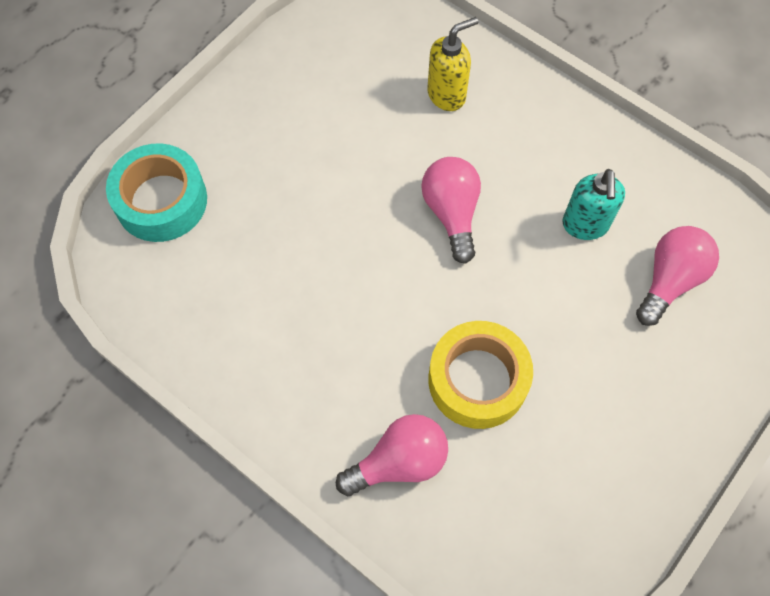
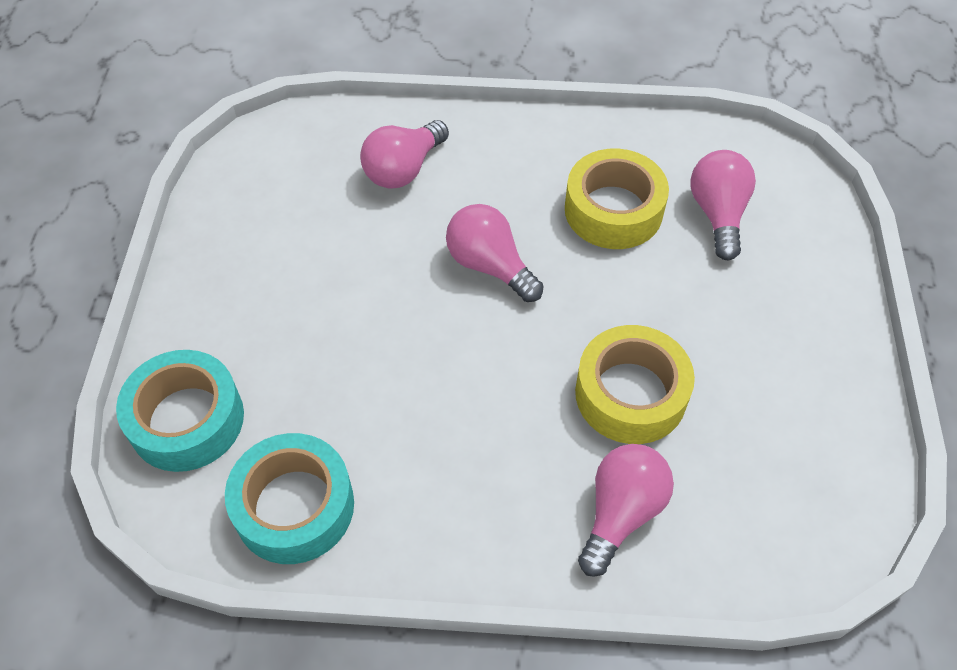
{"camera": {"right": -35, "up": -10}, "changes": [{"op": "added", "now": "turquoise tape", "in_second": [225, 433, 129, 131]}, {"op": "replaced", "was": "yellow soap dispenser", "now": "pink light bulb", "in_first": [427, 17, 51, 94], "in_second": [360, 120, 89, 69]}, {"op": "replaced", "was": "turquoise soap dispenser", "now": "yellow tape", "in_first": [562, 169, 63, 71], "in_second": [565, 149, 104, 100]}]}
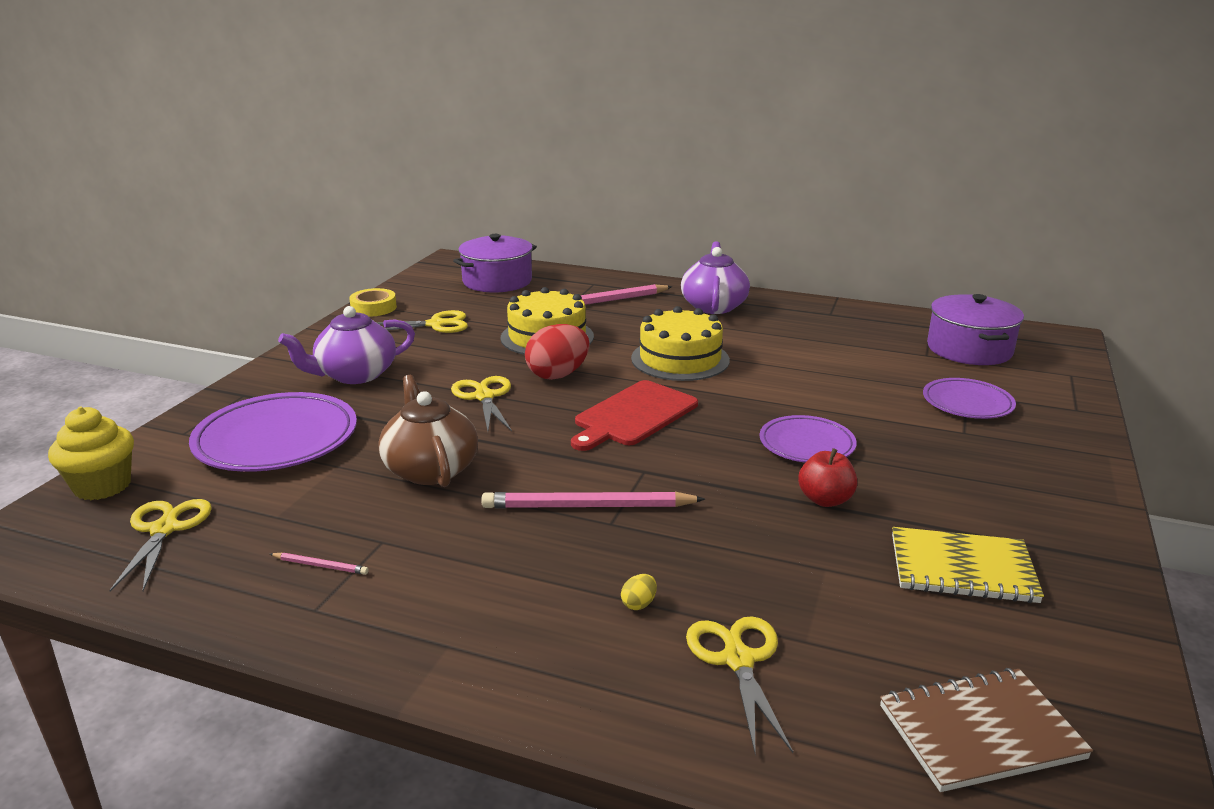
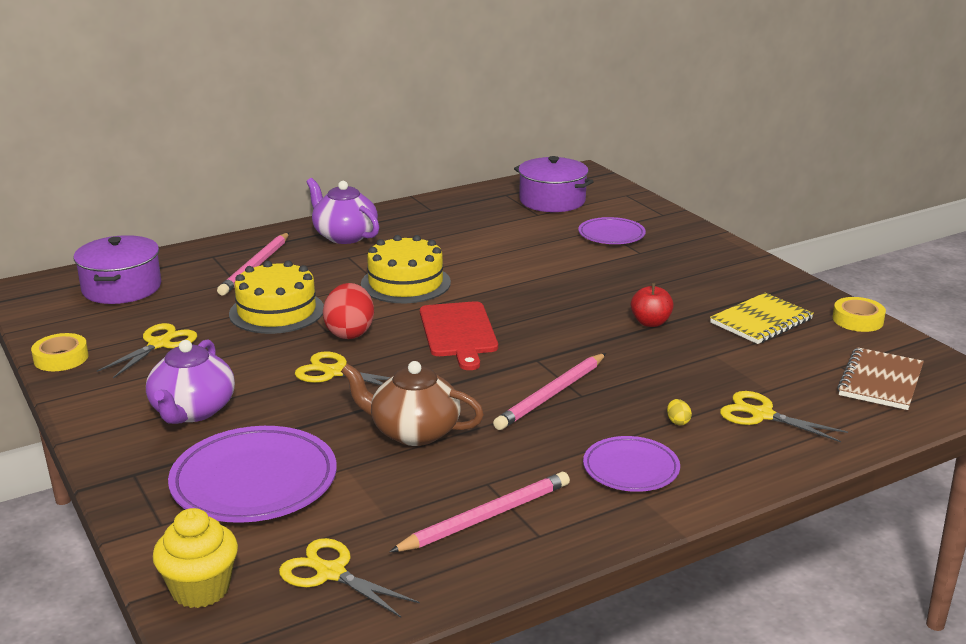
{"camera": {"right": -50, "up": 0}, "changes": [{"op": "added", "now": "yellow tape", "in_second": [833, 297, 53, 35]}, {"op": "moved", "was": "purple plate", "in_first": [760, 415, 97, 47], "in_second": [583, 436, 97, 56]}, {"op": "resized", "was": "pink pencil", "in_first": [270, 553, 99, 22], "in_second": [389, 472, 181, 80], "ratio": 2.24}]}
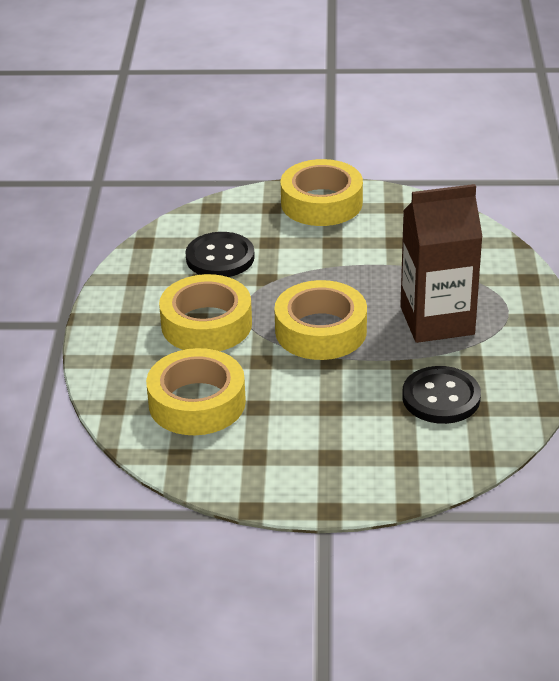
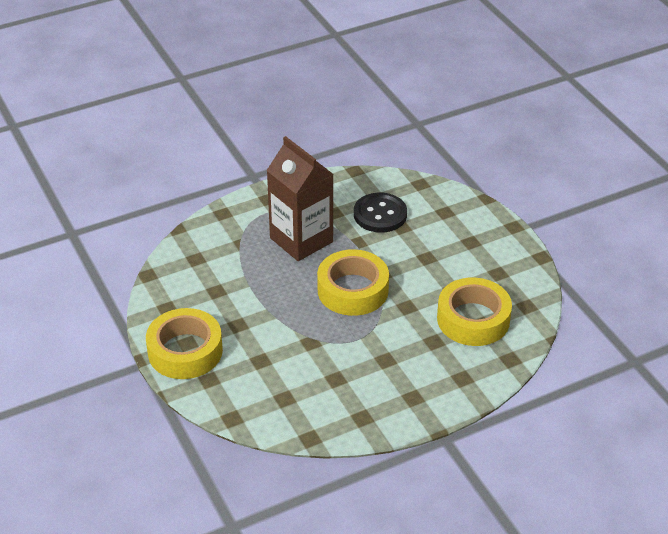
{"camera": {"right": -120, "up": 5}, "changes": [{"op": "removed", "was": "yellow tape", "in_first": [159, 274, 93, 77]}, {"op": "removed", "was": "black button", "in_first": [185, 232, 70, 45]}]}
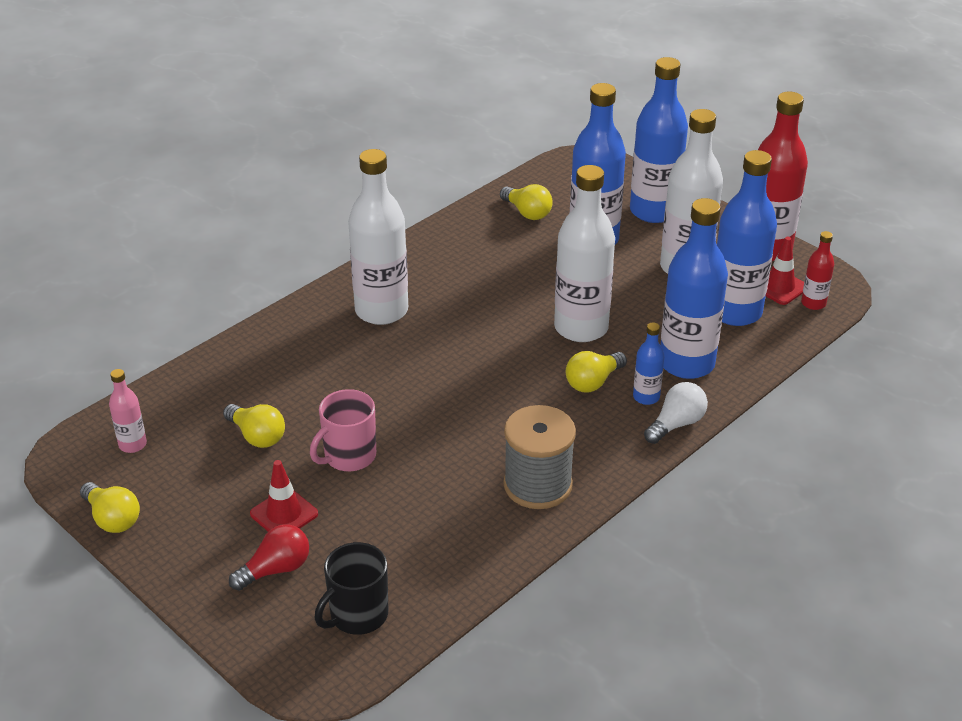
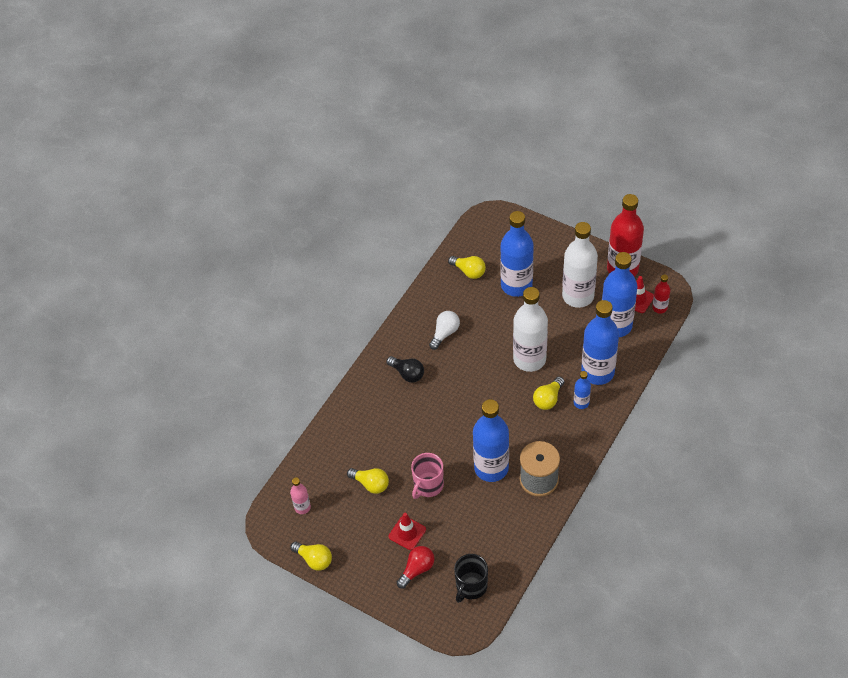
{"camera": {"right": -10, "up": 15}, "changes": [{"op": "moved", "was": "blue bottle", "in_first": [630, 57, 58, 166], "in_second": [473, 399, 36, 83]}, {"op": "moved", "was": "white light bulb", "in_first": [644, 382, 64, 62], "in_second": [429, 311, 31, 39]}, {"op": "replaced", "was": "white bottle", "now": "black light bulb", "in_first": [348, 149, 60, 176], "in_second": [386, 356, 38, 27]}]}
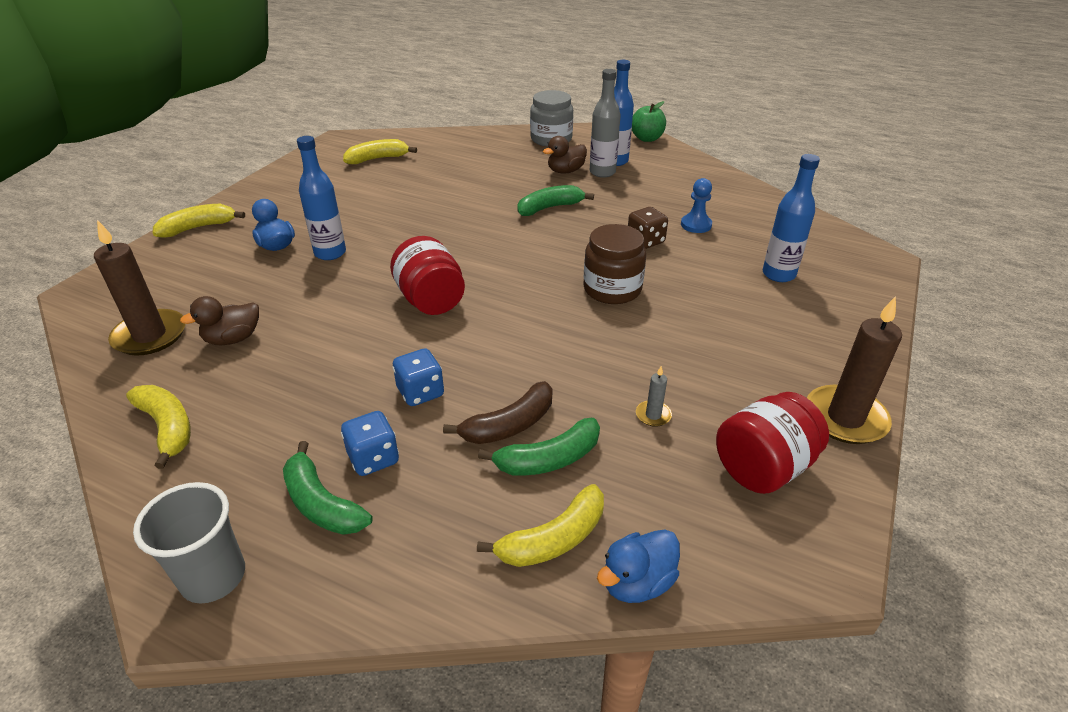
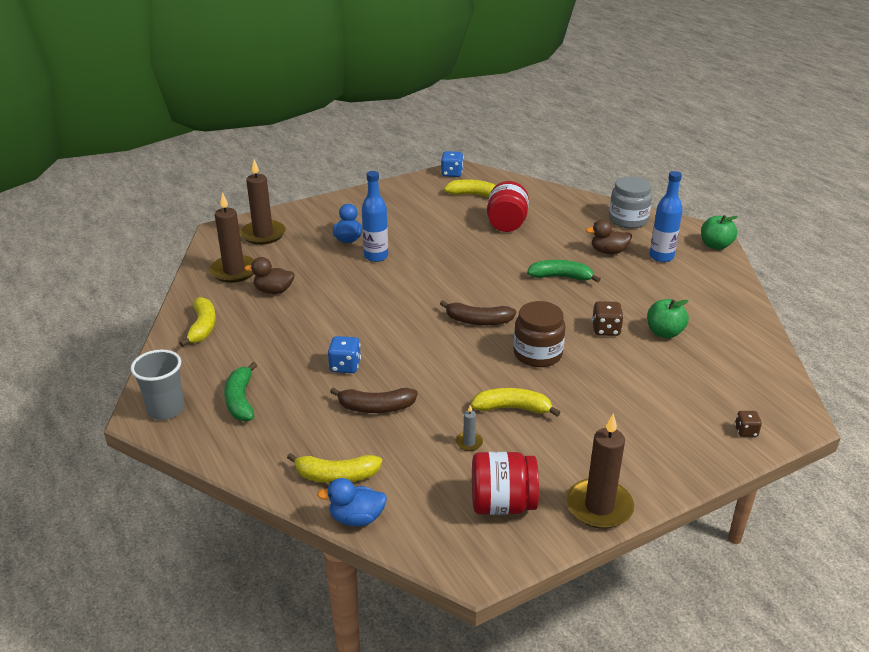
{"camera": {"right": 35, "up": -5}, "changes": [{"op": "removed", "was": "green banana", "in_first": [478, 418, 122, 57]}, {"op": "removed", "was": "grey bottle", "in_first": [590, 69, 31, 109]}, {"op": "removed", "was": "blue bottle", "in_first": [763, 154, 57, 128]}, {"op": "added", "now": "brown candle", "in_second": [240, 160, 46, 85]}, {"op": "added", "now": "brown banana", "in_second": [440, 300, 76, 26]}, {"op": "added", "now": "brown dice", "in_second": [735, 411, 27, 26]}, {"op": "moved", "was": "yellow banana", "in_first": [153, 204, 92, 34], "in_second": [471, 388, 90, 29]}, {"op": "moved", "was": "blue dice", "in_first": [341, 411, 58, 65], "in_second": [441, 151, 22, 26]}, {"op": "moved", "was": "red jar", "in_first": [390, 236, 75, 79], "in_second": [487, 181, 42, 51]}, {"op": "replaced", "was": "blue pawn", "now": "green apple", "in_first": [681, 178, 31, 55], "in_second": [647, 299, 42, 39]}]}
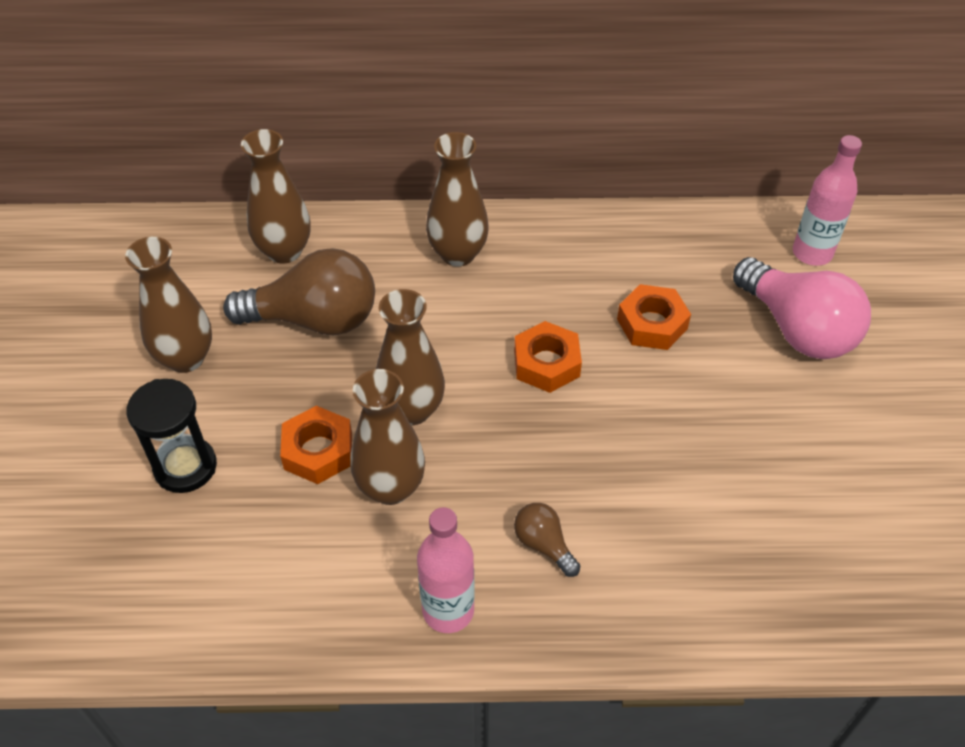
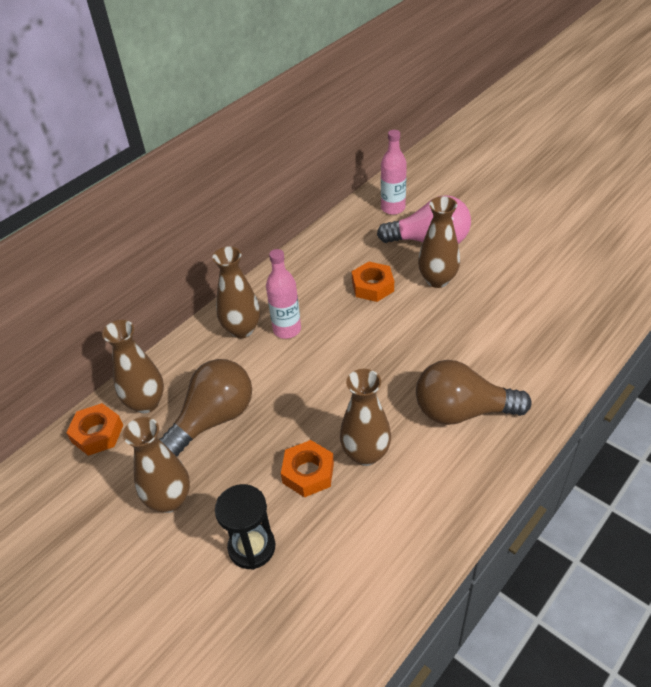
{"camera": {"right": -45, "up": -5}, "changes": [{"op": "moved", "was": "brown vase", "in_first": [376, 289, 69, 137], "in_second": [418, 196, 42, 92]}, {"op": "moved", "was": "pink bottle", "in_first": [417, 507, 58, 126], "in_second": [266, 249, 35, 90]}, {"op": "moved", "was": "orange nut", "in_first": [514, 321, 68, 72], "in_second": [66, 403, 57, 53]}, {"op": "resized", "was": "brown light bulb", "in_first": [514, 503, 66, 74], "in_second": [416, 360, 116, 65], "ratio": 2.15}]}
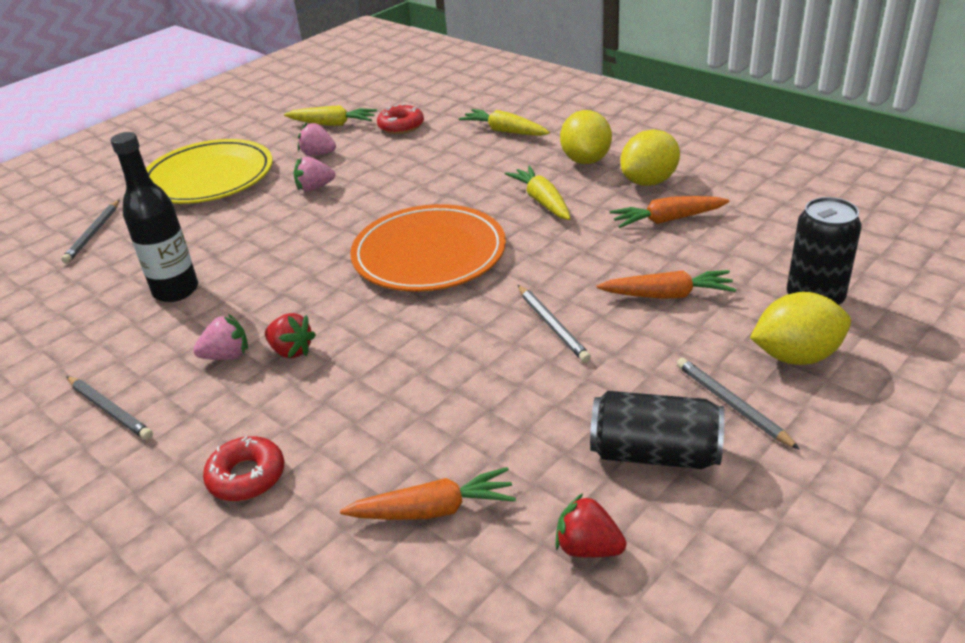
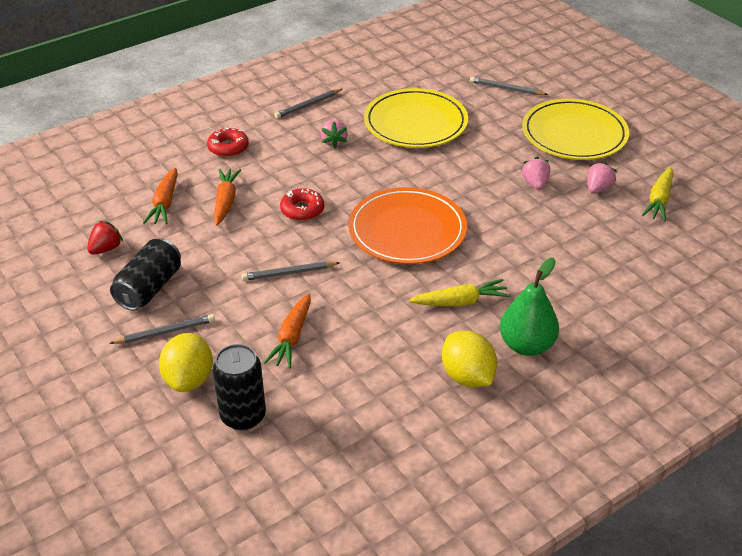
{"camera": {"right": 100, "up": 5}, "changes": [{"op": "removed", "was": "red strawberry", "in_first": [265, 313, 51, 45]}, {"op": "removed", "was": "yellow carrot", "in_first": [459, 109, 91, 27]}, {"op": "moved", "was": "red donut", "in_first": [377, 104, 47, 30], "in_second": [280, 188, 44, 33]}, {"op": "moved", "was": "orange carrot", "in_first": [610, 196, 120, 32], "in_second": [214, 168, 27, 58]}, {"op": "replaced", "was": "black bottle", "now": "yellow plate", "in_first": [111, 132, 87, 170], "in_second": [364, 88, 104, 60]}, {"op": "replaced", "was": "yellow lemon", "now": "green pear", "in_first": [560, 110, 52, 54], "in_second": [500, 257, 59, 99]}]}
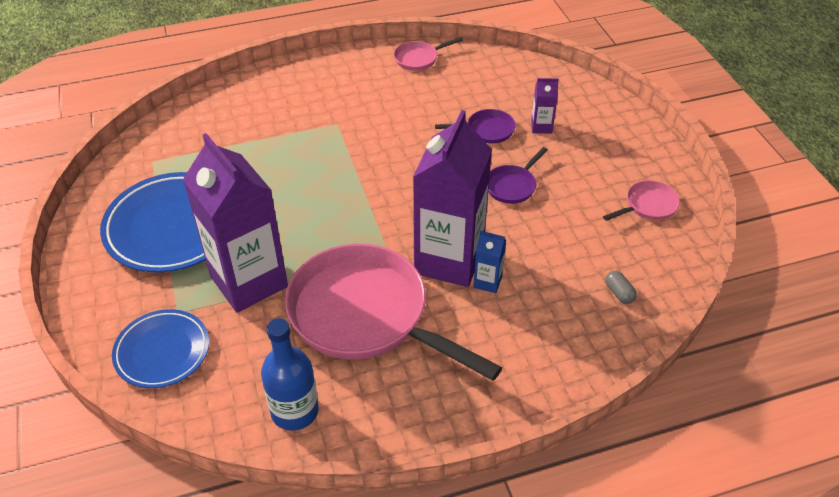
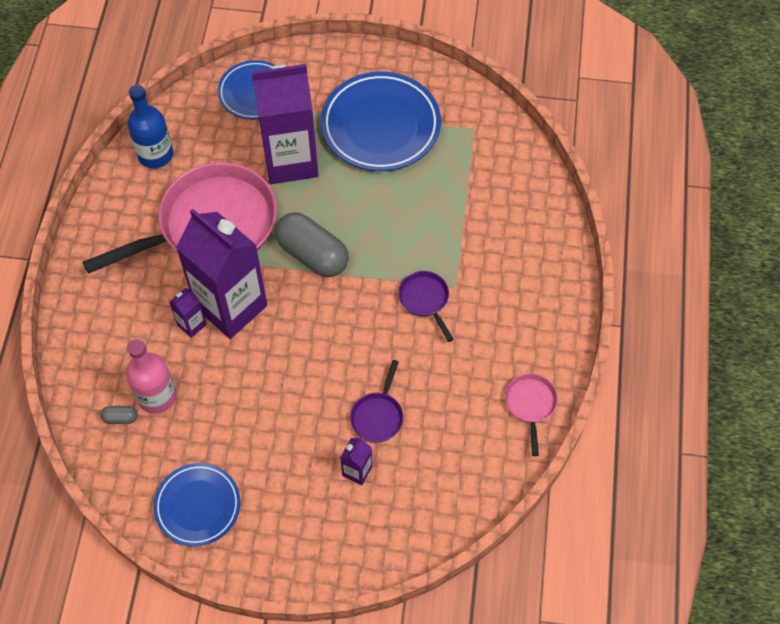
{"camera": {"right": 115, "up": 15}, "changes": [{"op": "added", "now": "pink bottle", "in_second": [126, 339, 50, 75]}, {"op": "added", "now": "grey capsule", "in_second": [275, 212, 74, 65]}, {"op": "moved", "was": "purple pan", "in_first": [488, 147, 60, 57], "in_second": [398, 271, 56, 71]}, {"op": "replaced", "was": "pink pan", "now": "blue plate", "in_first": [603, 180, 77, 41], "in_second": [153, 463, 87, 83]}, {"op": "recoloured", "was": "blue carton", "now": "purple carton", "in_first": [473, 231, 33, 62], "in_second": [169, 287, 38, 51]}]}
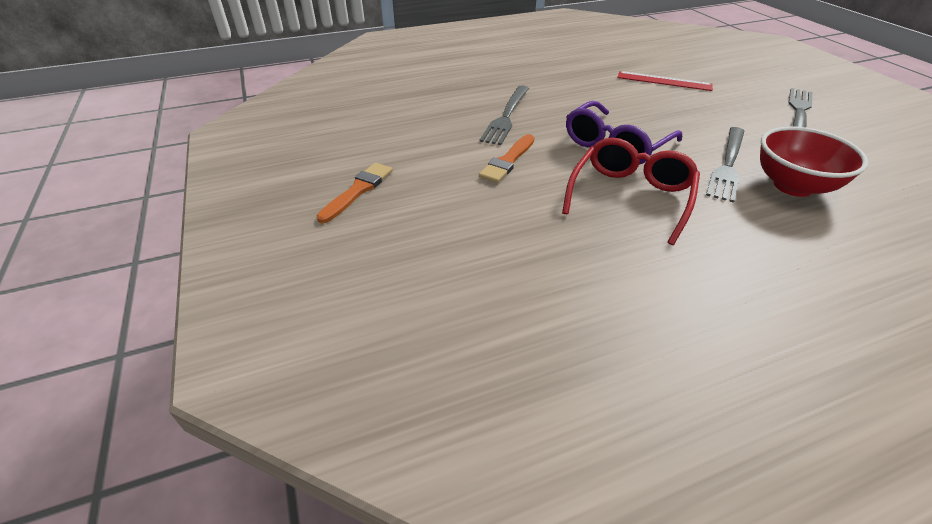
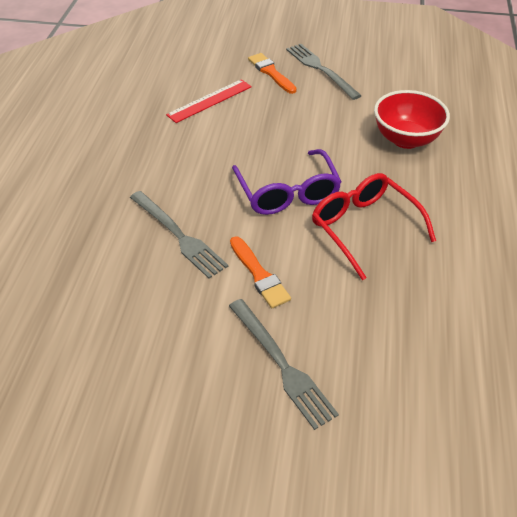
{"camera": {"right": -60, "up": 5}, "changes": [{"op": "moved", "was": "orange brush", "in_first": [317, 163, 76, 60], "in_second": [248, 53, 49, 41]}, {"op": "moved", "was": "grey fork", "in_first": [706, 127, 38, 76], "in_second": [229, 299, 110, 131]}]}
